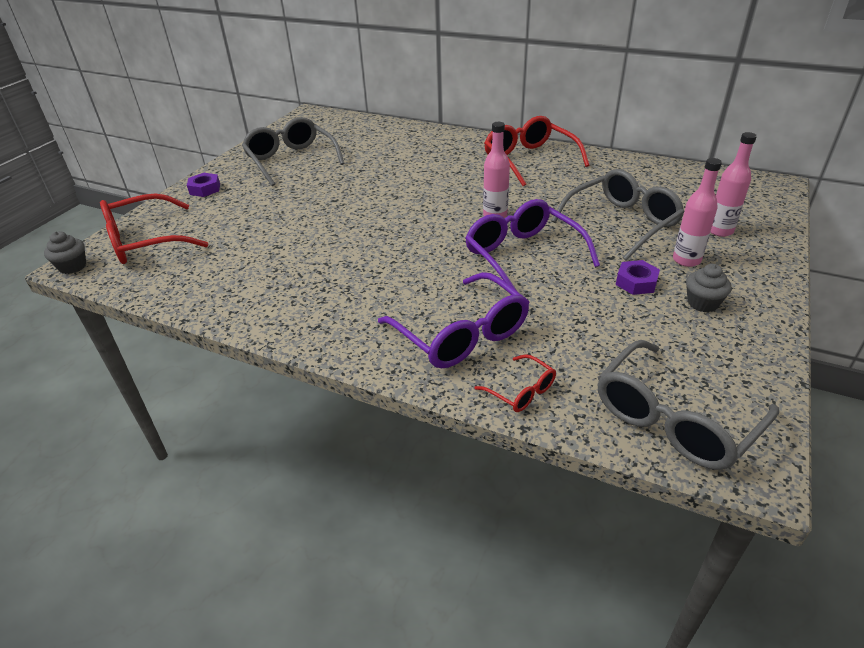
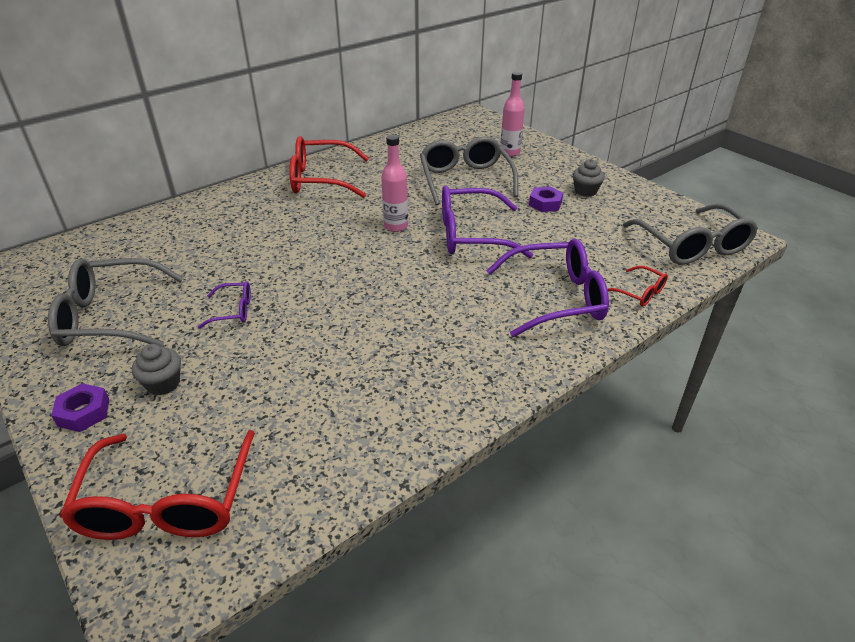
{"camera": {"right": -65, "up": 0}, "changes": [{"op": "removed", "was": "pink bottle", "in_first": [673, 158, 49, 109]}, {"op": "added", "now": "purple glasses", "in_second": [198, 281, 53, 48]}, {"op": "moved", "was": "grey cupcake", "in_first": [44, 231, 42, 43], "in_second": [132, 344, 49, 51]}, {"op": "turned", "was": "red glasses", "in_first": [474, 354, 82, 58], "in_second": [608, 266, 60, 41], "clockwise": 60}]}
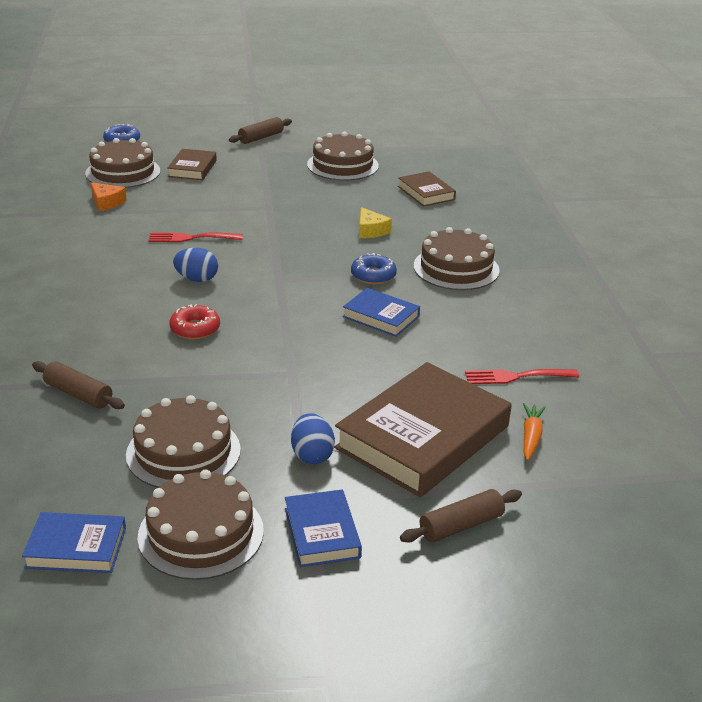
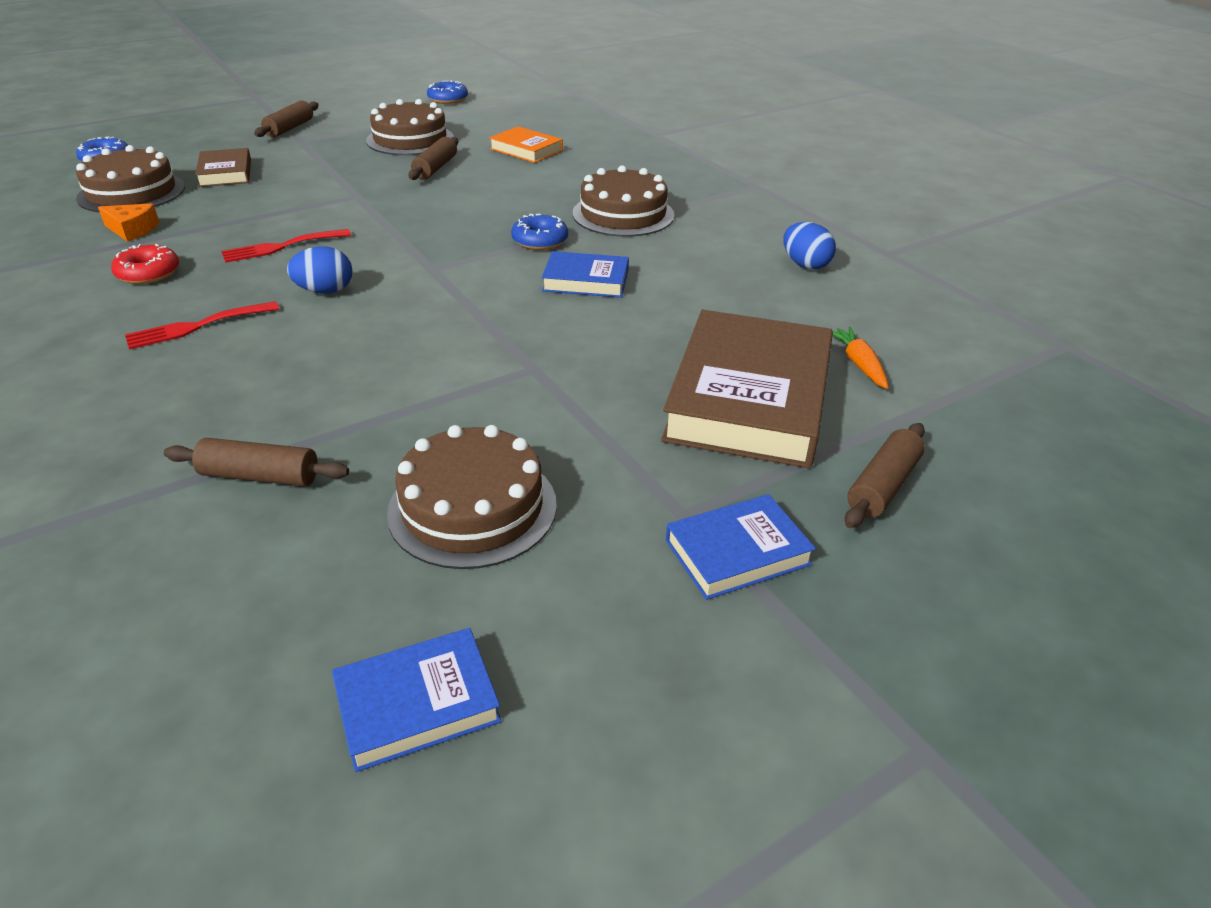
{"camera": {"right": -25, "up": 5}, "changes": [{"op": "removed", "was": "brown cake", "in_first": [138, 469, 126, 111]}, {"op": "removed", "was": "yellow cheese", "in_first": [359, 207, 33, 31]}, {"op": "added", "now": "brown rolling pin", "in_second": [409, 137, 49, 43]}, {"op": "added", "now": "blue donut", "in_second": [427, 80, 41, 24]}, {"op": "moved", "was": "red donut", "in_first": [169, 304, 51, 36], "in_second": [111, 244, 68, 40]}, {"op": "moved", "was": "blue egg", "in_first": [291, 413, 44, 51], "in_second": [783, 222, 53, 48]}, {"op": "moved", "was": "red fork", "in_first": [465, 369, 114, 15], "in_second": [125, 301, 154, 49]}, {"op": "recoloured", "was": "brown book", "now": "orange book", "in_first": [398, 171, 58, 36], "in_second": [489, 126, 74, 37]}, {"op": "turned", "was": "blue book", "in_first": [285, 489, 77, 78], "in_second": [666, 494, 150, 106], "clockwise": -75}]}
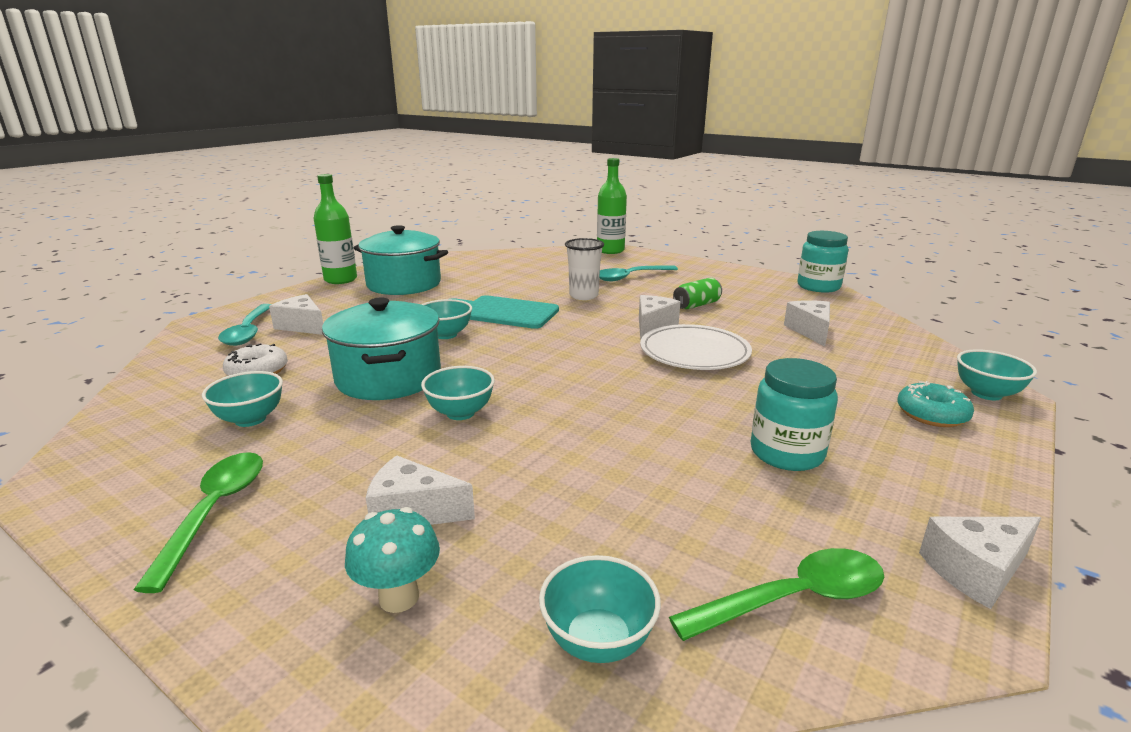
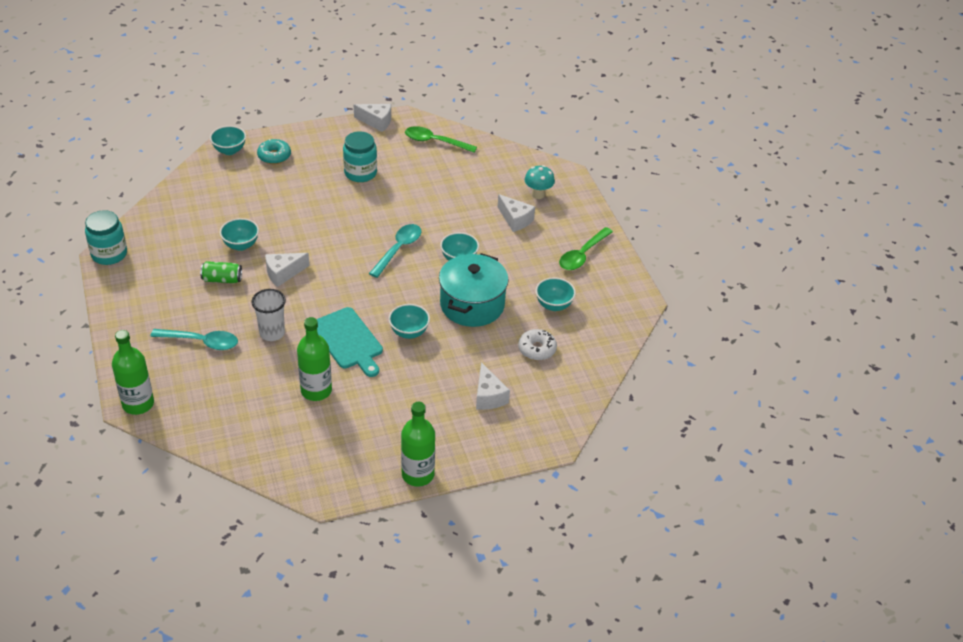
{"camera": {"right": -145, "up": 20}, "changes": [{"op": "removed", "was": "turquoise pot", "in_first": [353, 225, 95, 70]}, {"op": "removed", "was": "white plate", "in_first": [640, 324, 112, 46]}, {"op": "removed", "was": "white cheese", "in_first": [784, 300, 46, 47]}, {"op": "added", "now": "green bottle", "in_second": [297, 317, 35, 84]}, {"op": "moved", "was": "turquoise spoon", "in_first": [218, 304, 53, 42], "in_second": [369, 224, 52, 54]}, {"op": "moved", "was": "turquoise bowl", "in_first": [539, 555, 122, 108], "in_second": [220, 218, 39, 33]}]}
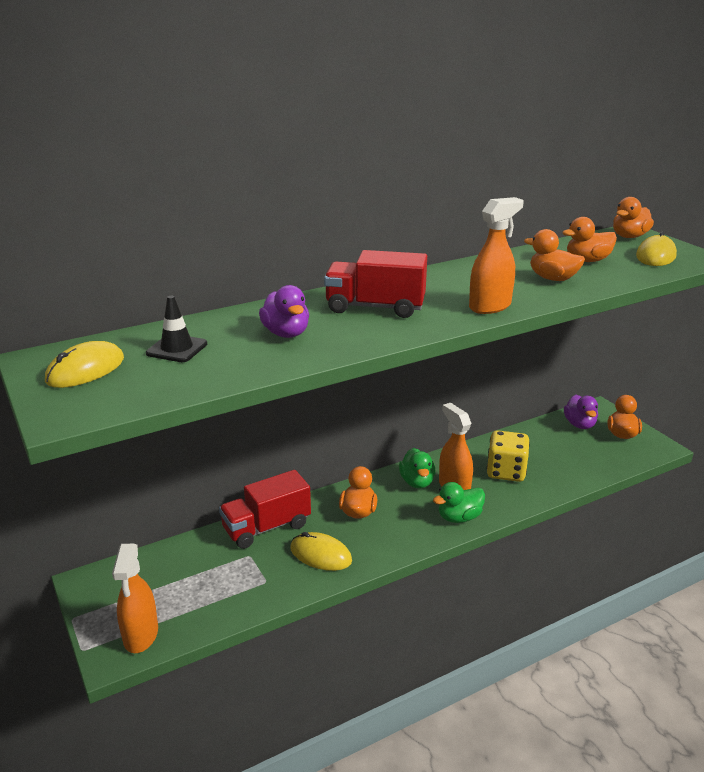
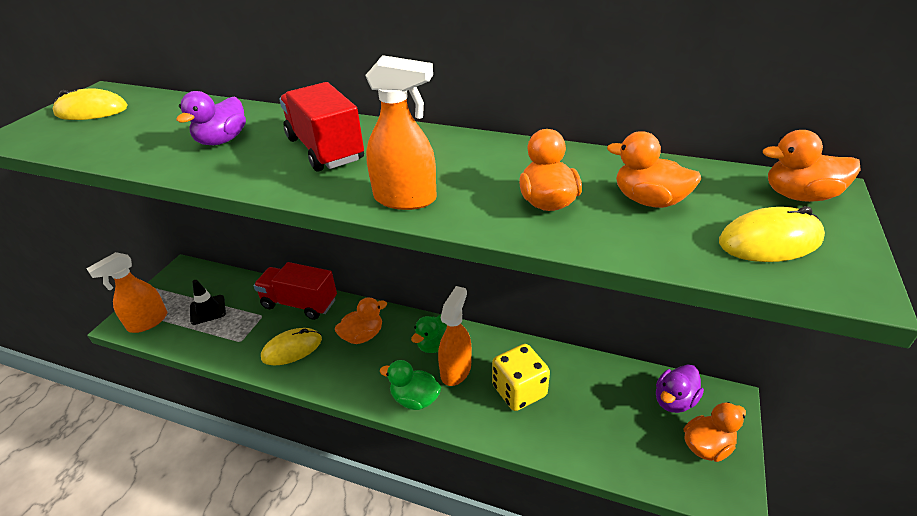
{"camera": {"right": 50, "up": 10}, "changes": [{"op": "moved", "was": "black traffic cone", "in_first": [146, 296, 61, 66], "in_second": [190, 280, 36, 45]}, {"op": "turned", "was": "yellow mouse", "in_first": [290, 532, 62, 39], "in_second": [261, 328, 61, 38], "clockwise": 75}]}
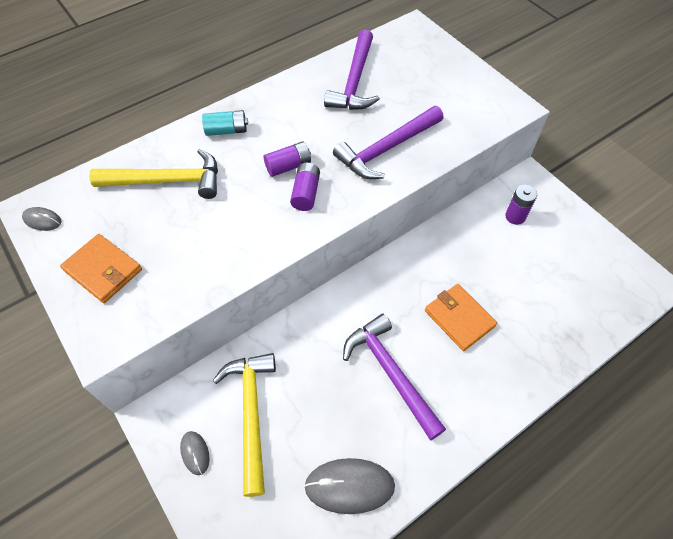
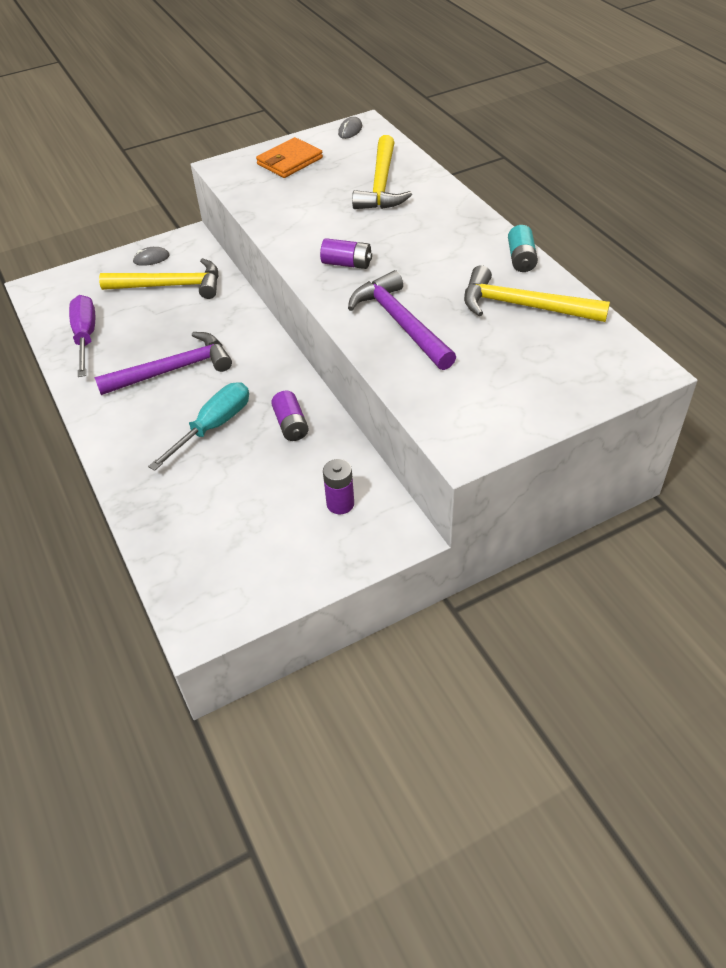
{"camera": {"right": 100, "up": -10}, "changes": [{"op": "moved", "was": "turquoise battery", "in_first": [202, 110, 46, 26], "in_second": [508, 225, 30, 47]}, {"op": "moved", "was": "purple battery", "in_first": [264, 142, 47, 35], "in_second": [271, 391, 38, 50]}, {"op": "replaced", "was": "grey mouse", "now": "purple screwdriver", "in_first": [304, 458, 91, 56], "in_second": [69, 295, 26, 82]}, {"op": "replaced", "was": "orange wallet", "now": "turquoise screwdriver", "in_first": [425, 284, 72, 67], "in_second": [148, 383, 101, 88]}, {"op": "recoloured", "was": "purple hammer", "now": "yellow hammer", "in_first": [324, 29, 56, 81], "in_second": [464, 265, 146, 57]}]}
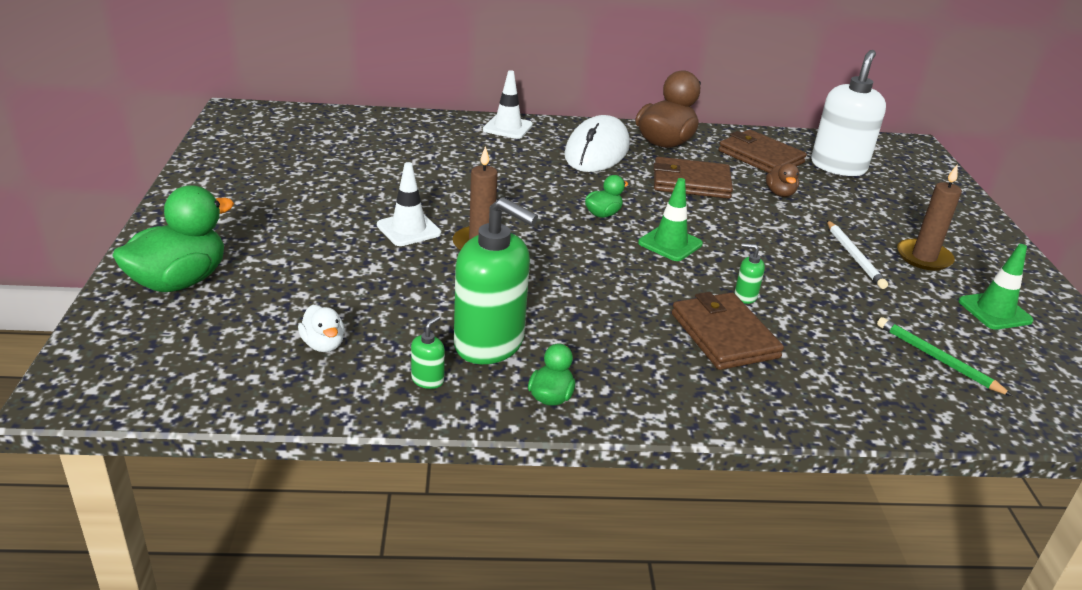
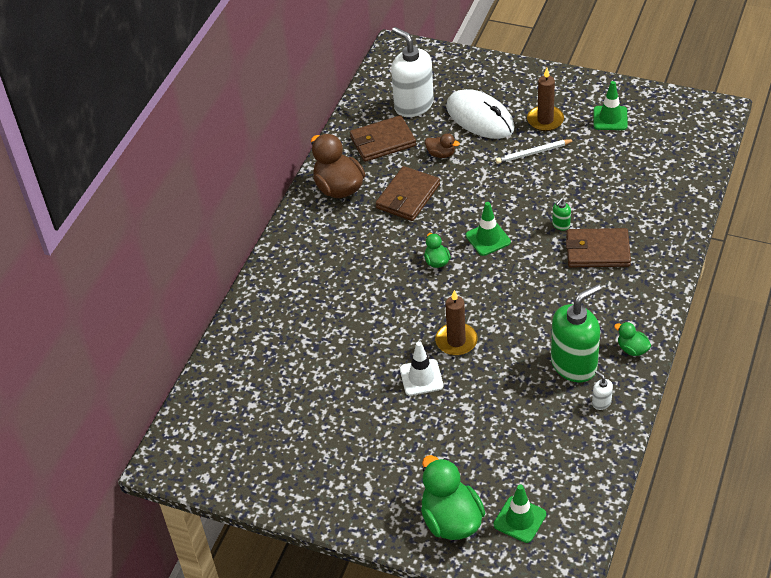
{"camera": {"right": -60, "up": 15}, "changes": [{"op": "removed", "was": "white duck", "in_first": [298, 305, 47, 47]}, {"op": "removed", "was": "white traffic cone", "in_first": [483, 70, 50, 69]}, {"op": "removed", "was": "green pencil", "in_first": [877, 317, 136, 79]}, {"op": "added", "now": "green traffic cone", "in_second": [494, 484, 52, 59]}, {"op": "moved", "was": "white mouse", "in_first": [564, 115, 66, 57], "in_second": [446, 89, 69, 50]}, {"op": "recoloured", "was": "green soap dispenser", "now": "white soap dispenser", "in_first": [411, 316, 34, 73], "in_second": [592, 370, 21, 40]}, {"op": "turned", "was": "white pencil", "in_first": [827, 220, 61, 69], "in_second": [495, 139, 80, 25], "clockwise": 150}]}
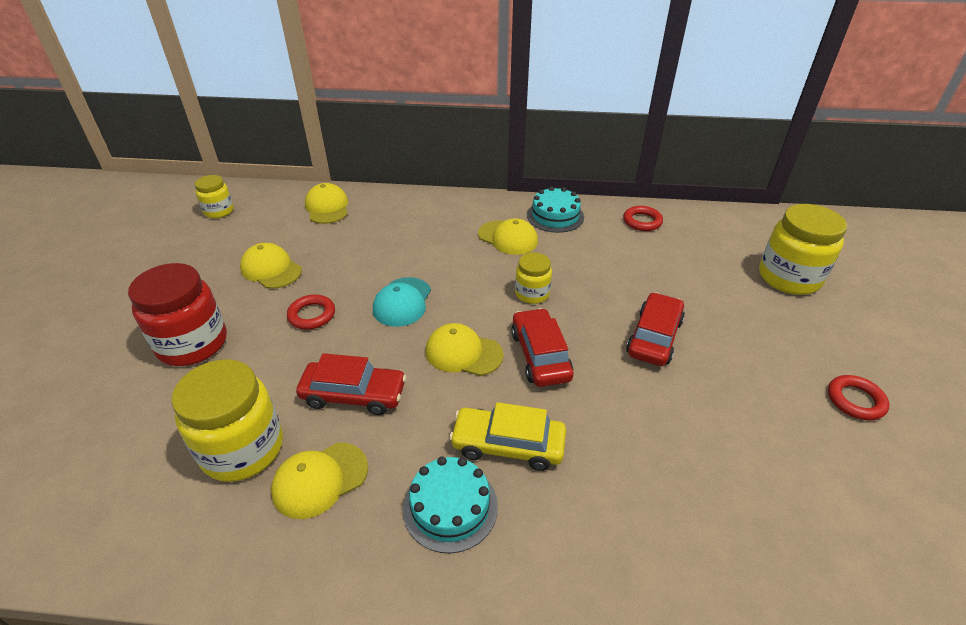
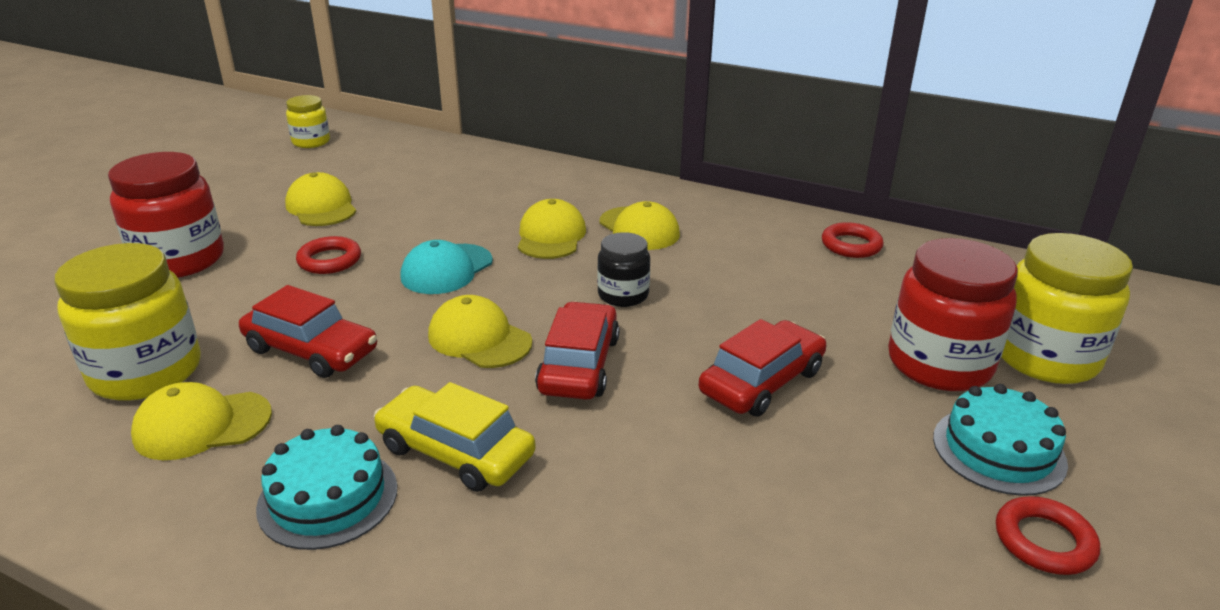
{"camera": {"right": 20, "up": -10}, "changes": [{"op": "added", "now": "red jar", "in_second": [888, 238, 130, 153]}, {"op": "moved", "was": "yellow cap", "in_first": [305, 183, 43, 41], "in_second": [518, 199, 68, 60]}, {"op": "moved", "was": "turquoise cake", "in_first": [527, 186, 57, 47], "in_second": [933, 384, 135, 112]}, {"op": "recoloured", "was": "yellow jar", "now": "black jar", "in_first": [515, 252, 37, 52], "in_second": [597, 232, 53, 75]}]}
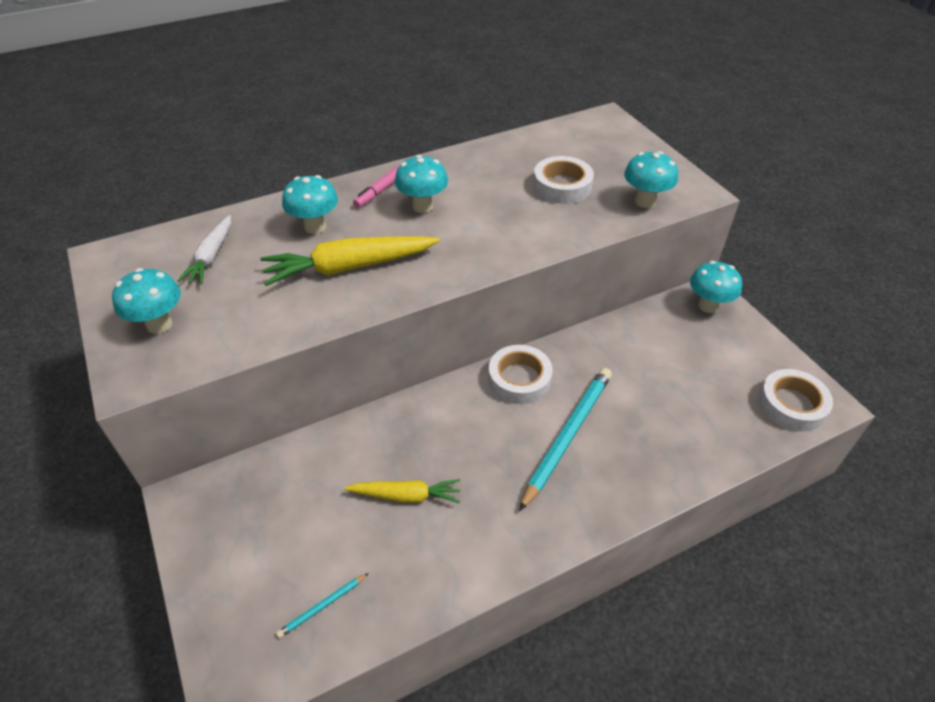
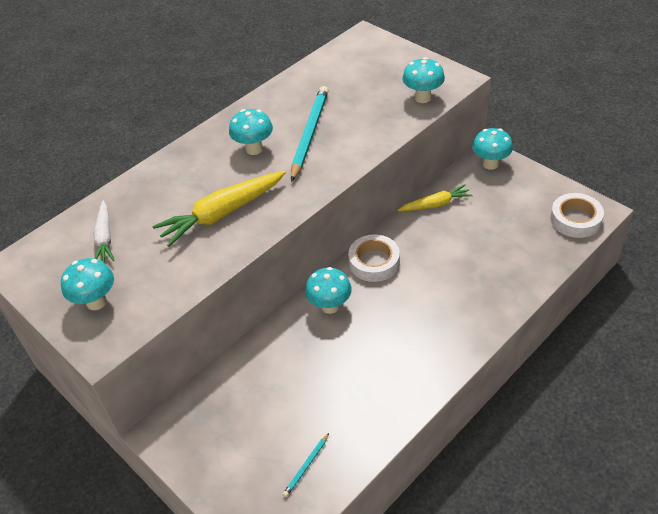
{"camera": {"right": -15, "up": 0}, "changes": [{"op": "removed", "was": "pink marker", "in_first": [353, 166, 46, 42]}, {"op": "removed", "was": "white tape", "in_first": [533, 156, 61, 48]}, {"op": "moved", "was": "turquoise mushroom", "in_first": [282, 175, 56, 59], "in_second": [305, 267, 47, 47]}, {"op": "moved", "was": "yellow carrot", "in_first": [344, 479, 117, 24], "in_second": [398, 185, 75, 26]}, {"op": "moved", "was": "turquoise pencil", "in_first": [519, 368, 93, 143], "in_second": [291, 86, 38, 96]}]}
